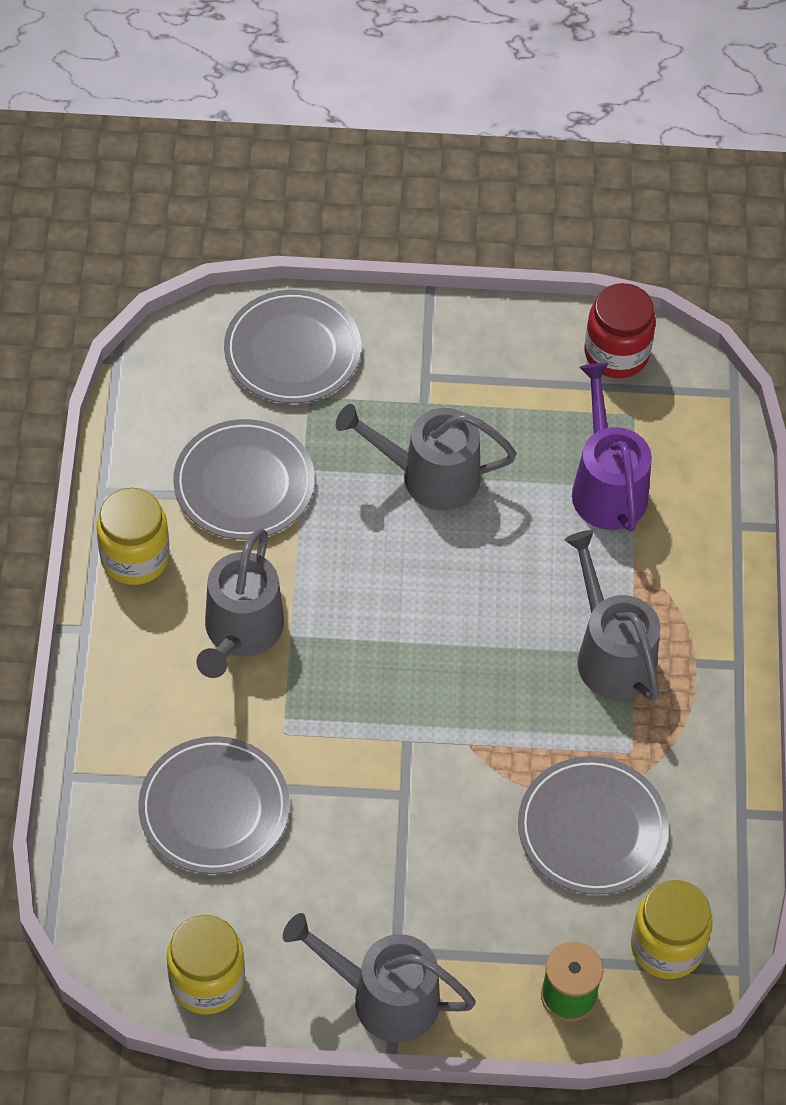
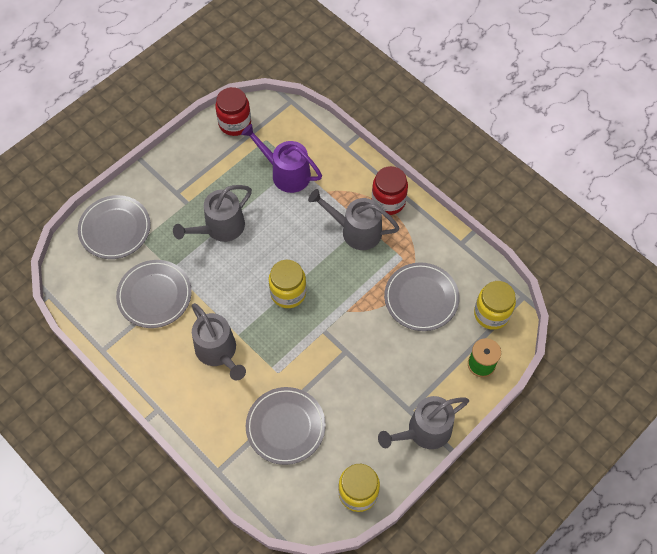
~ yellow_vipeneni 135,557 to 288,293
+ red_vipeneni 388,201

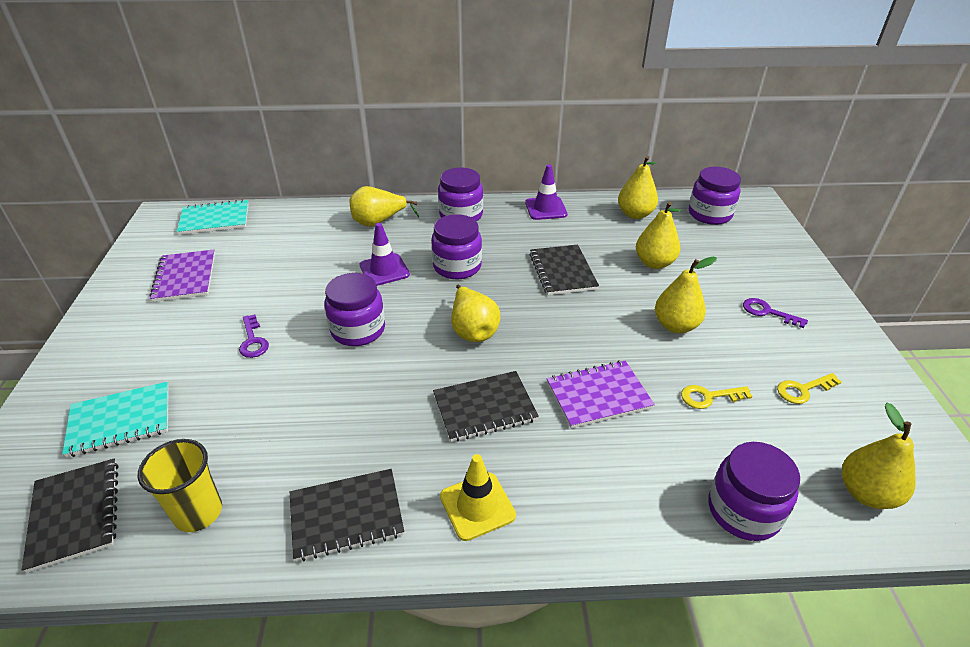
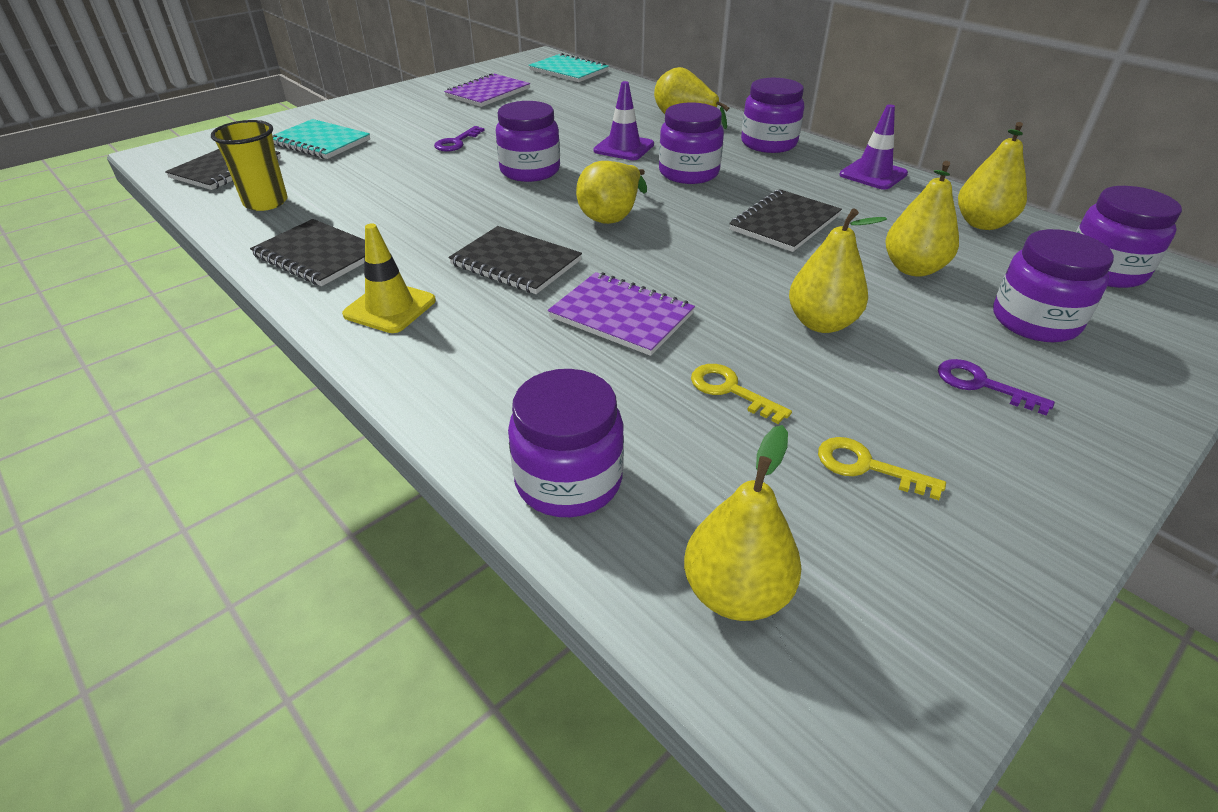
~ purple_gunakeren 768,312 = 982,385 45 degrees counterclockwise
+ purple_vipeneni 1035,321

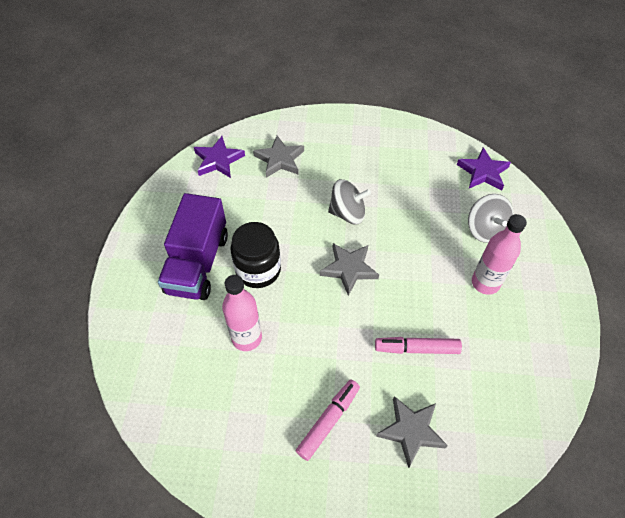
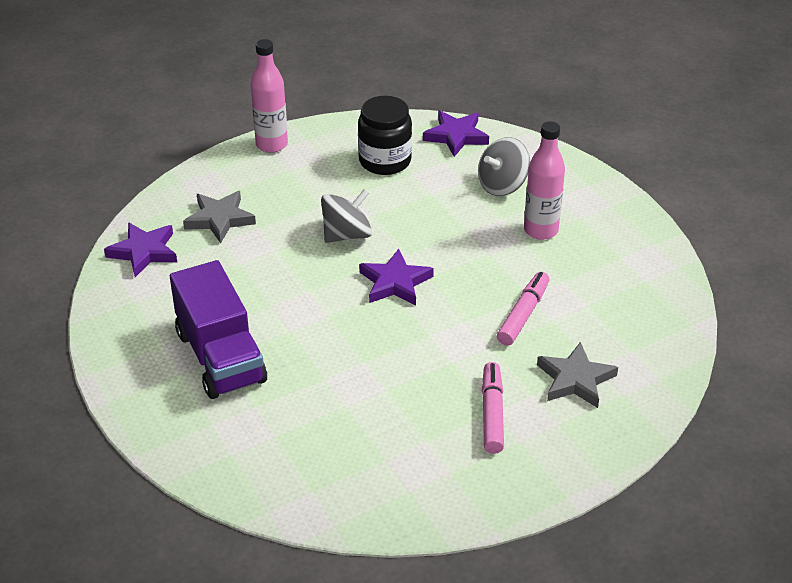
~ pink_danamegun 246,338 to 271,145
~ black_vipeneni 258,270 to 385,161
~ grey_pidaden 349,269 to purple_pidaden 395,282
~ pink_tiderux 416,348 = 523,314 150 degrees clockwise
~ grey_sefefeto 485,229 = 502,185 105 degrees clockwise

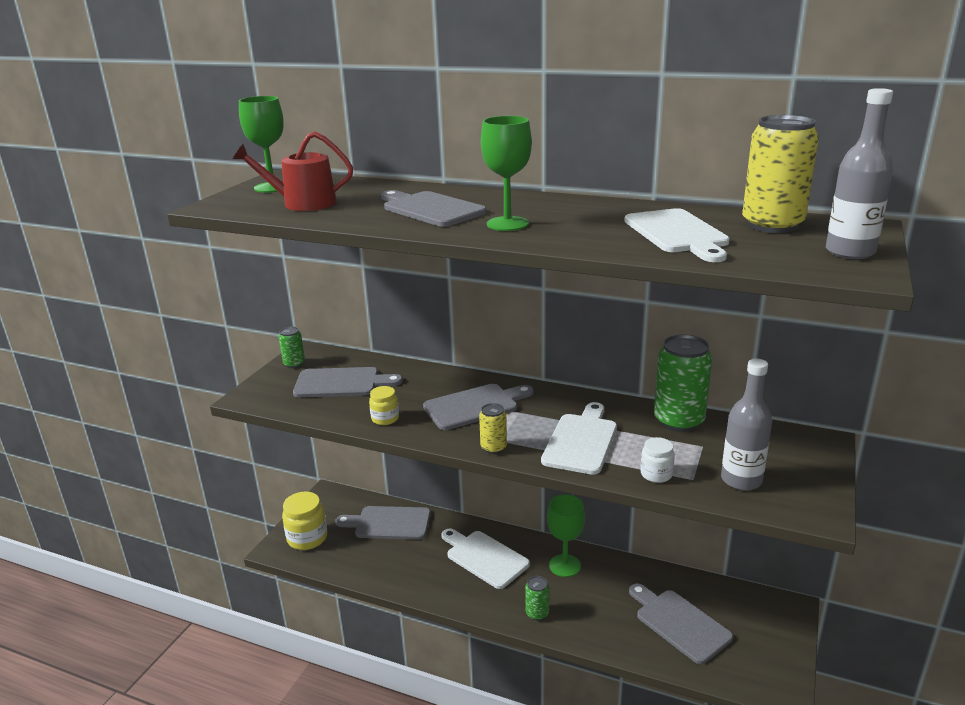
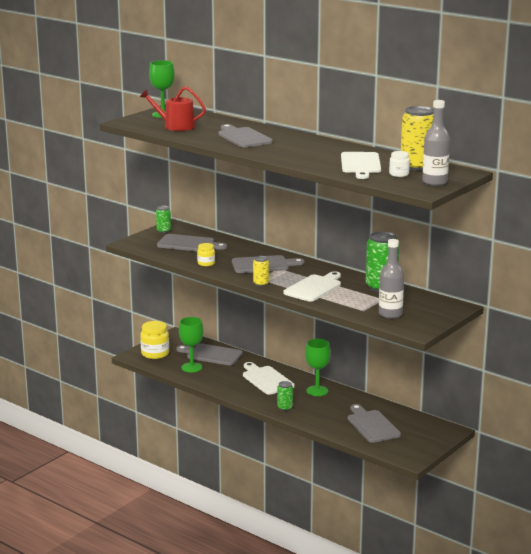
~ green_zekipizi 507,224 to 191,367
~ white_vipeneni 656,474 to 399,174

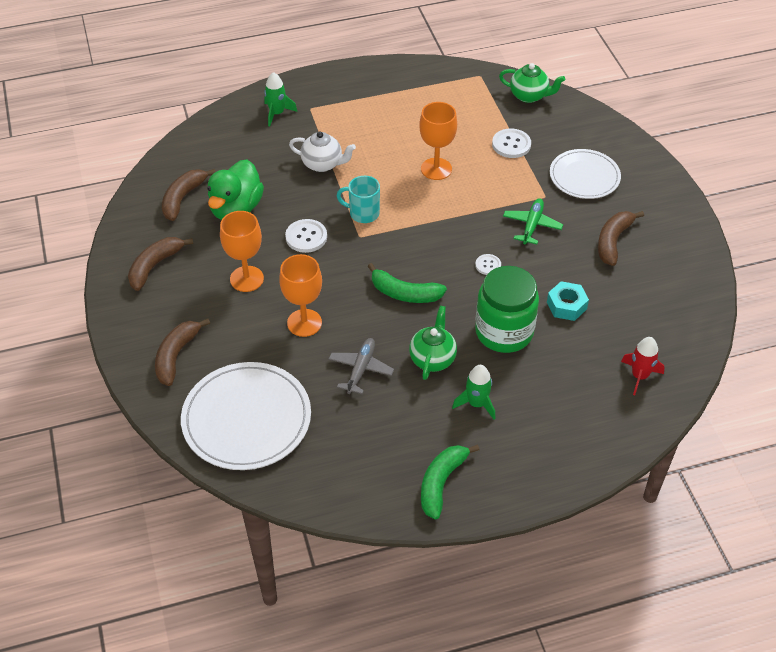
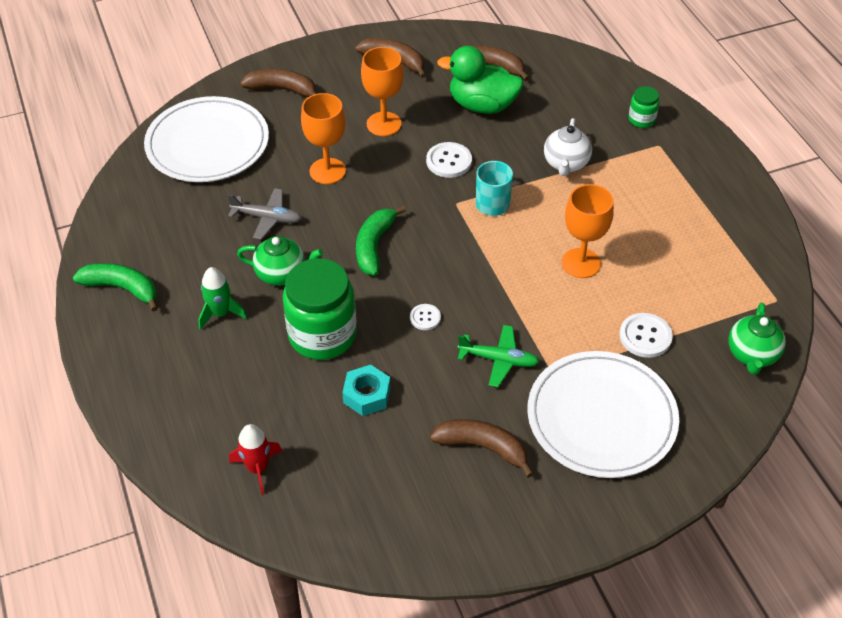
~ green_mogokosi 277,113 to green_vipeneni 641,119
~ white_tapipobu 584,176 = 601,417 x1.54

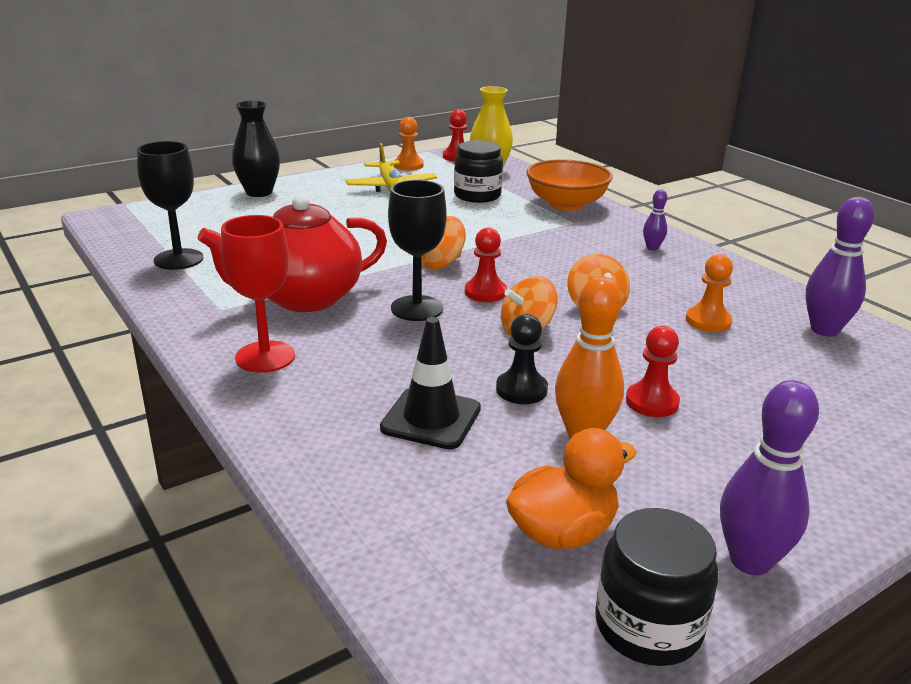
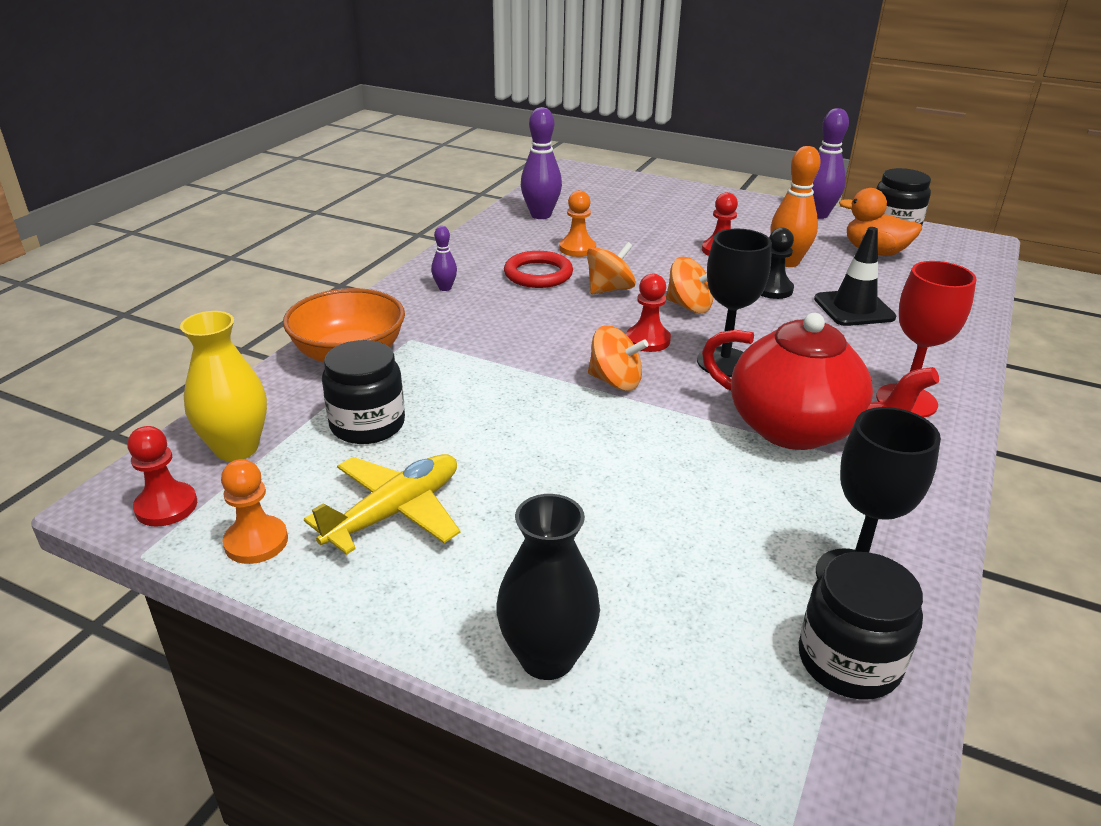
+ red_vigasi 538,274
+ black_vipeneni 849,661

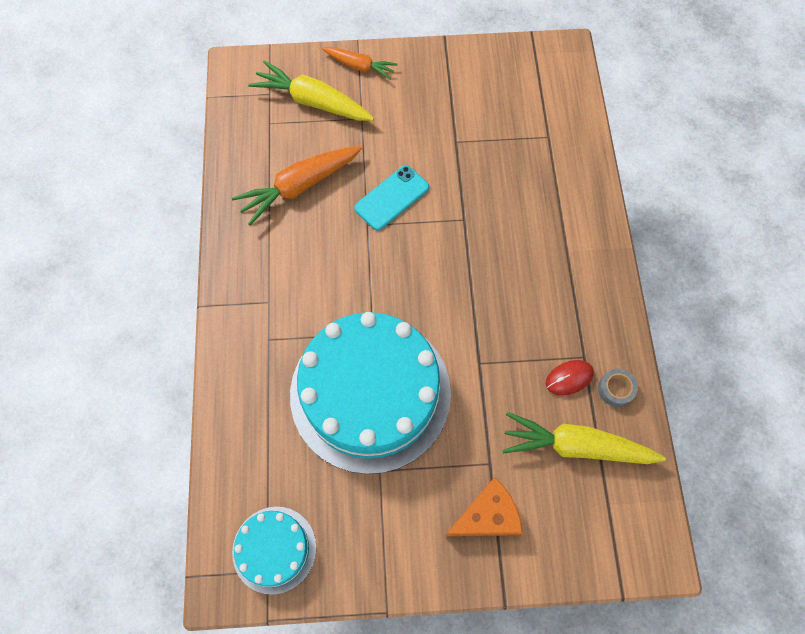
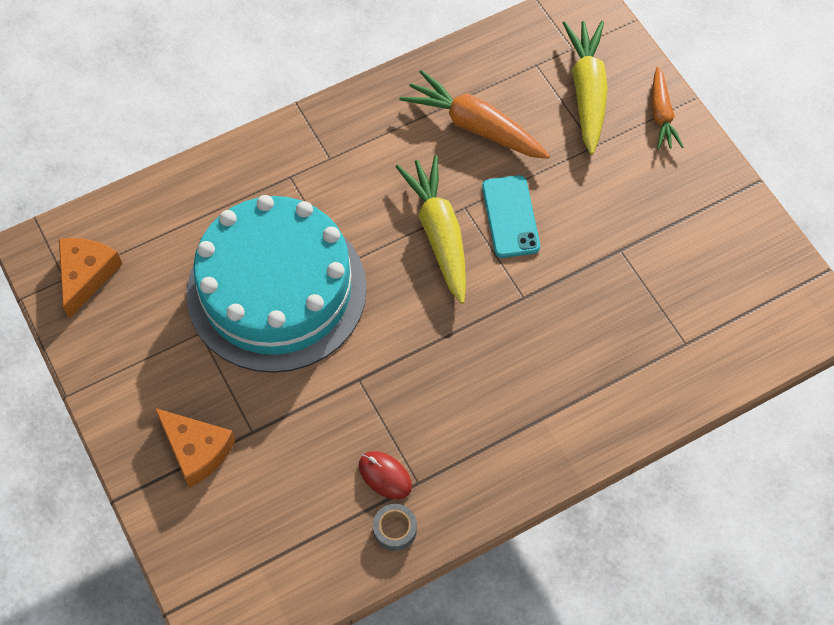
~ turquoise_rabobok 274,549 to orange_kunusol 86,275
~ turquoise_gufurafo 392,198 = 510,216 60 degrees clockwise
~ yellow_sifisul 575,446 to 439,233

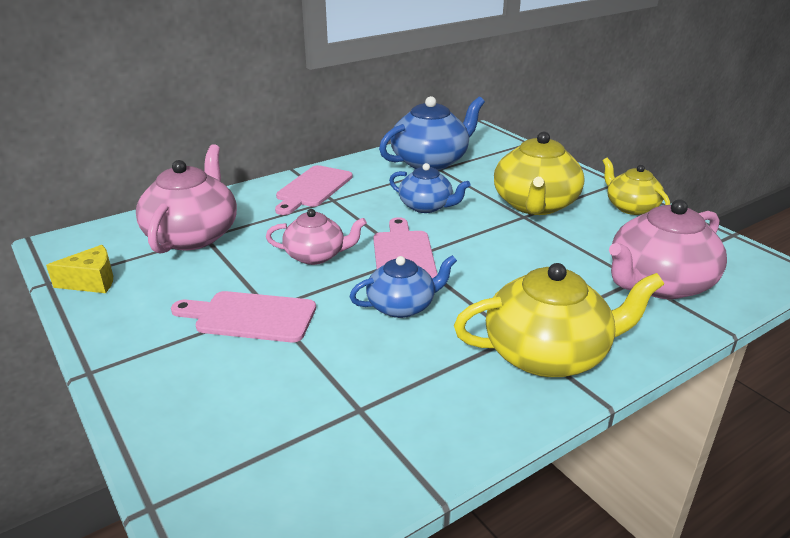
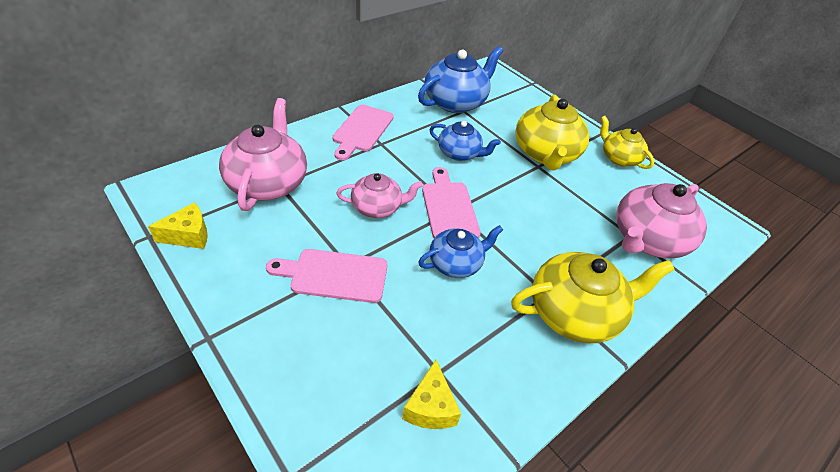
+ yellow_kunusol 430,407

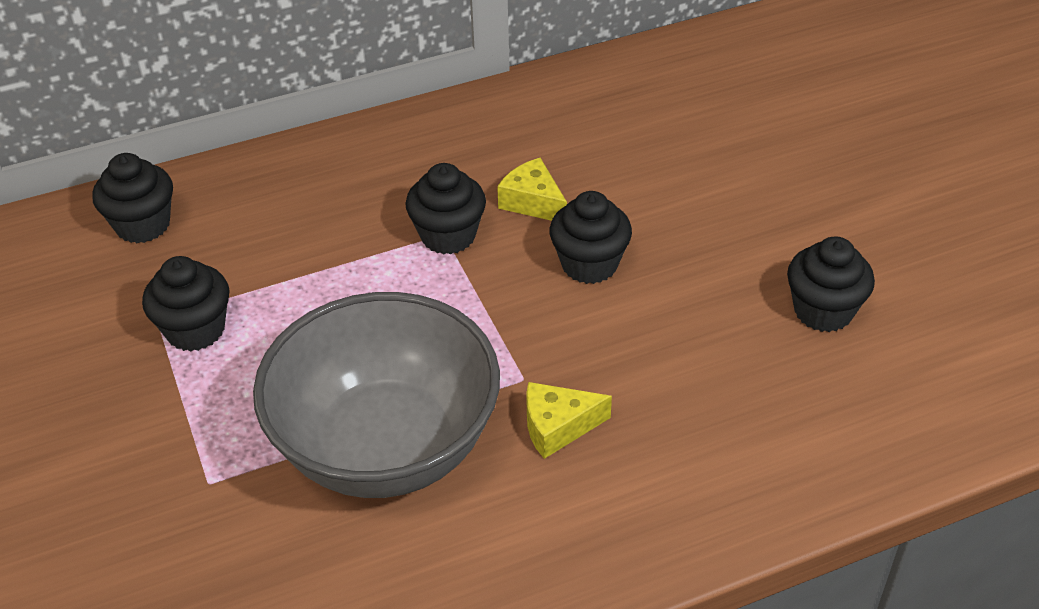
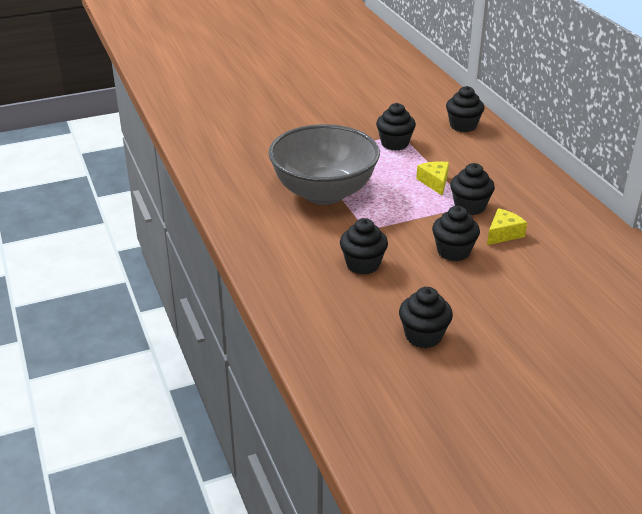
~ yellow_kunusol 558,427 to 435,182
+ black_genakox 363,264

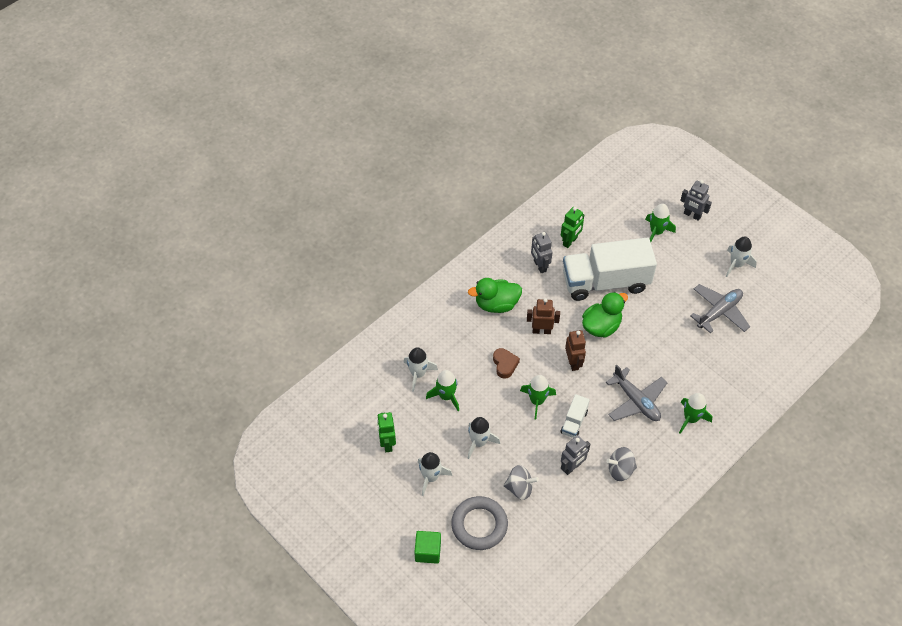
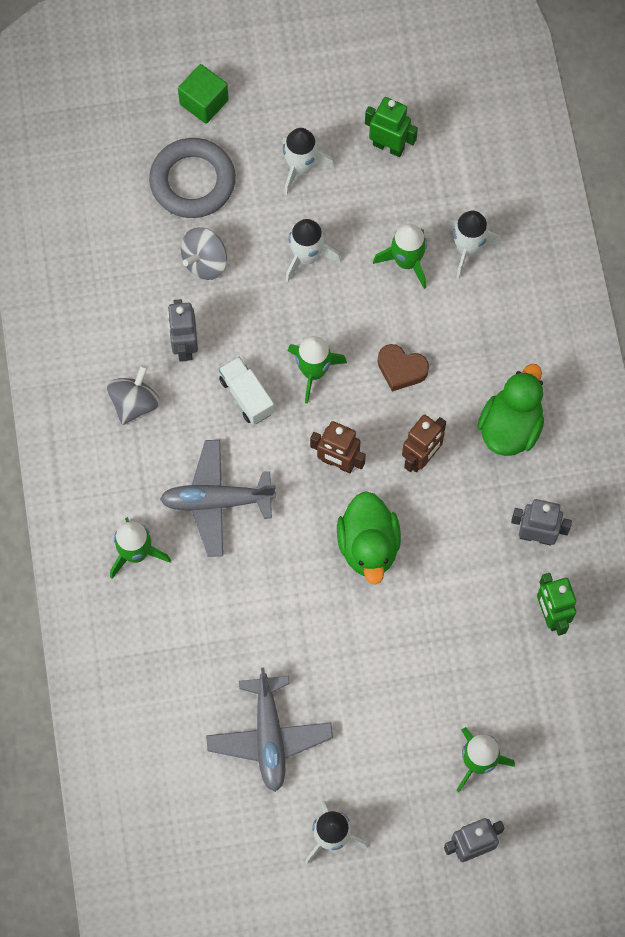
- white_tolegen 605,282

